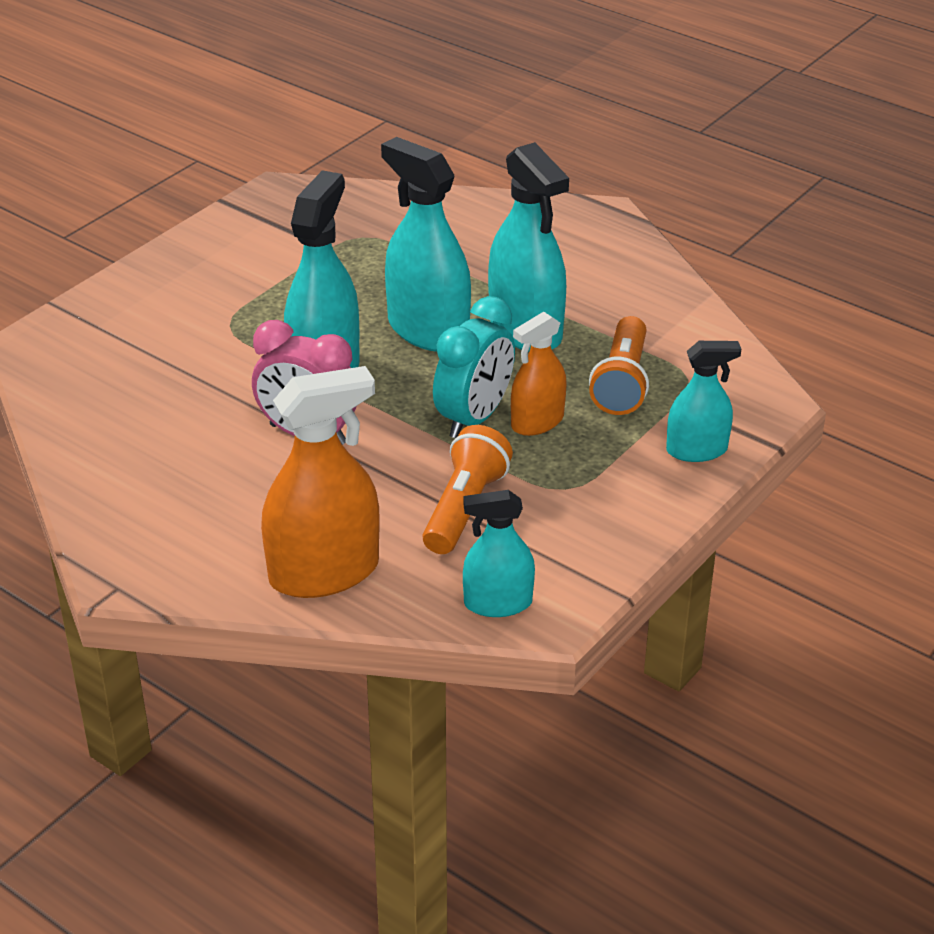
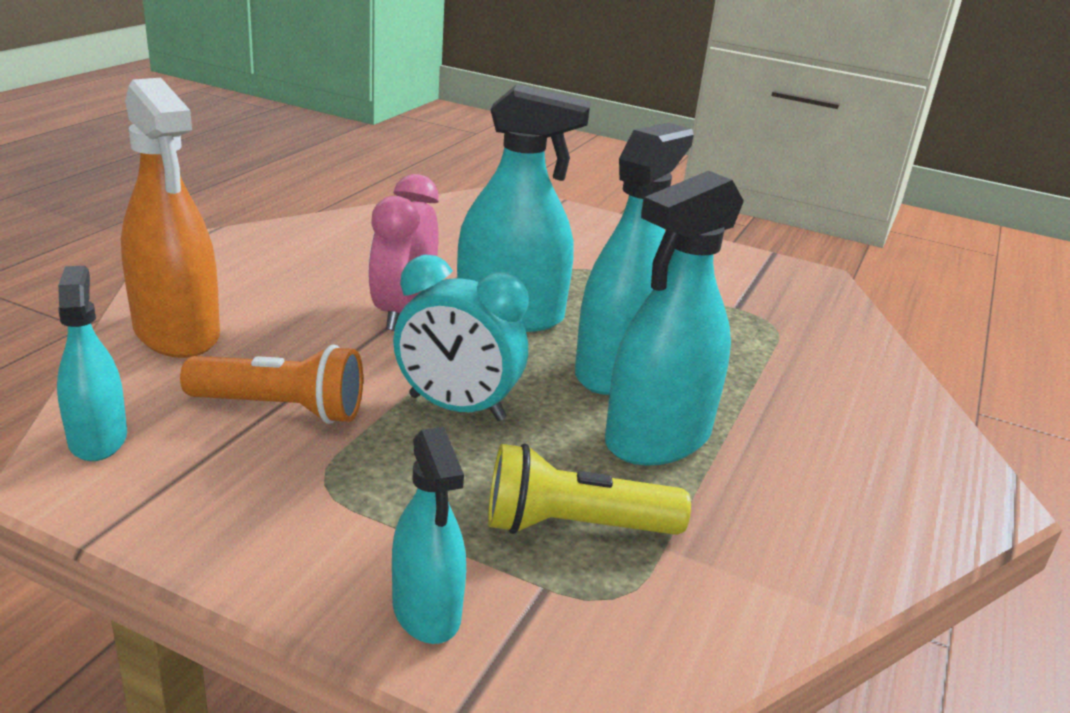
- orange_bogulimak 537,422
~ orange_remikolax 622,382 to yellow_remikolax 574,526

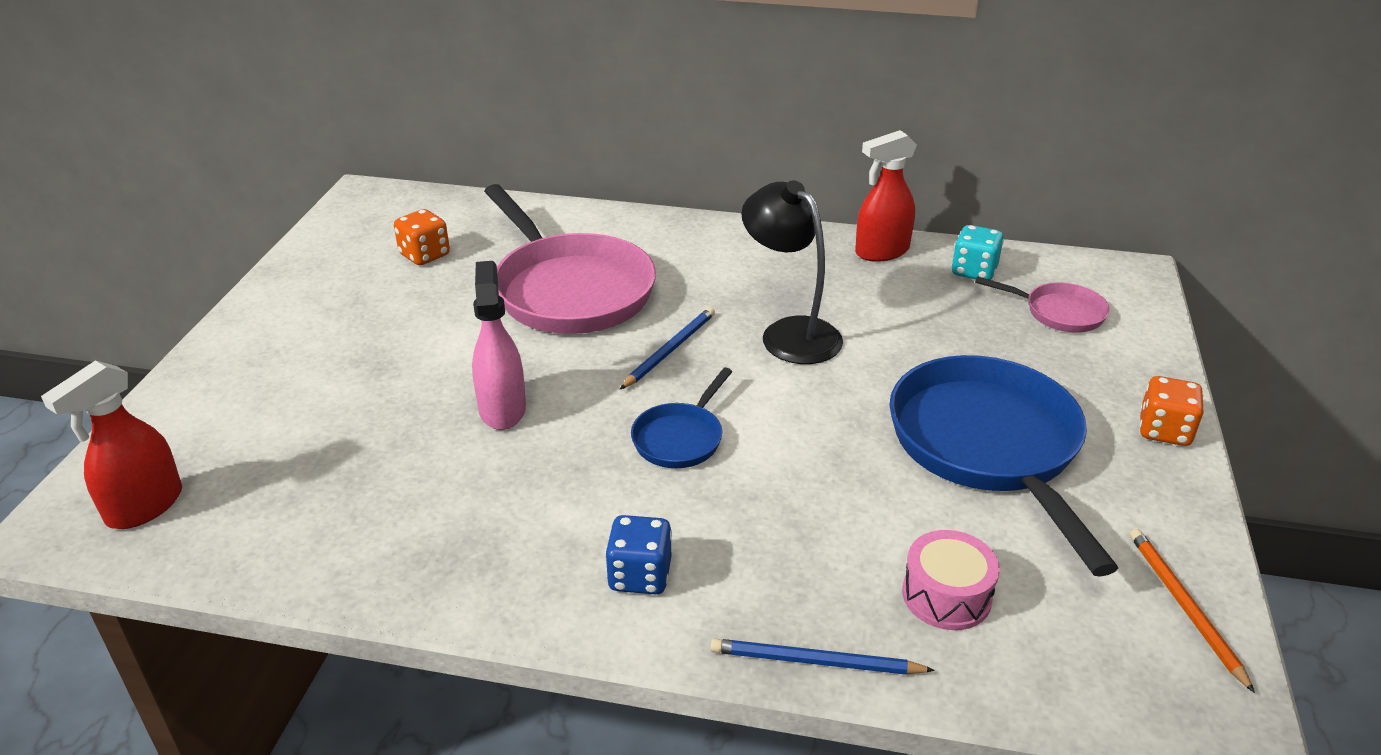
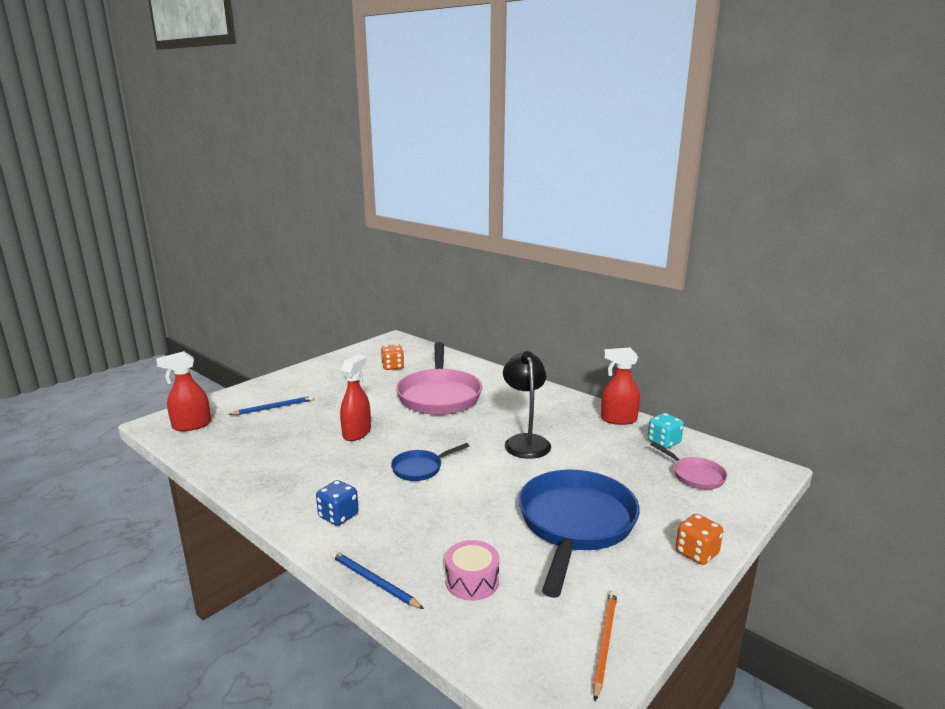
~ pink_bogulimak 502,409 to red_bogulimak 357,433
~ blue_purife 670,350 to 274,407

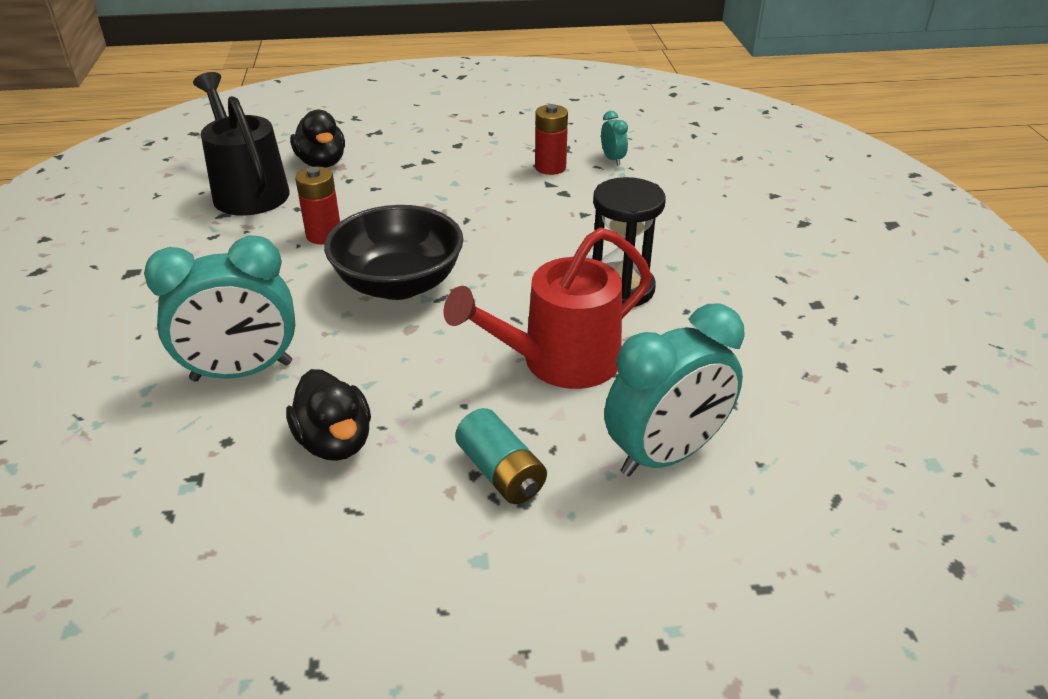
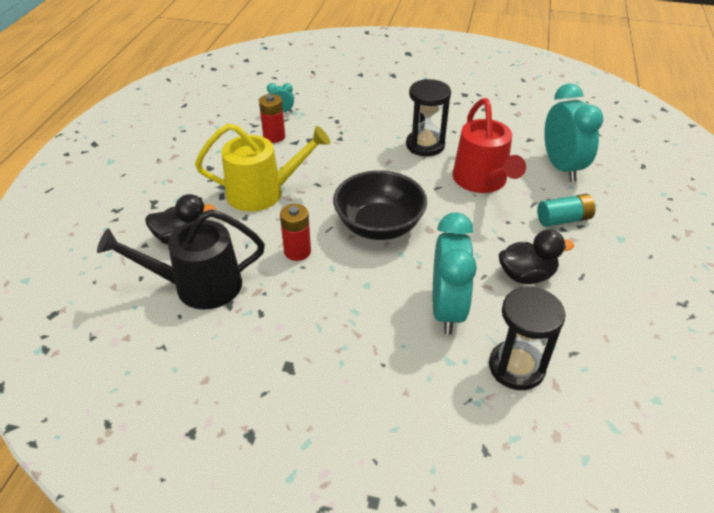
+ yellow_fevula 262,193
+ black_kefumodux 516,367

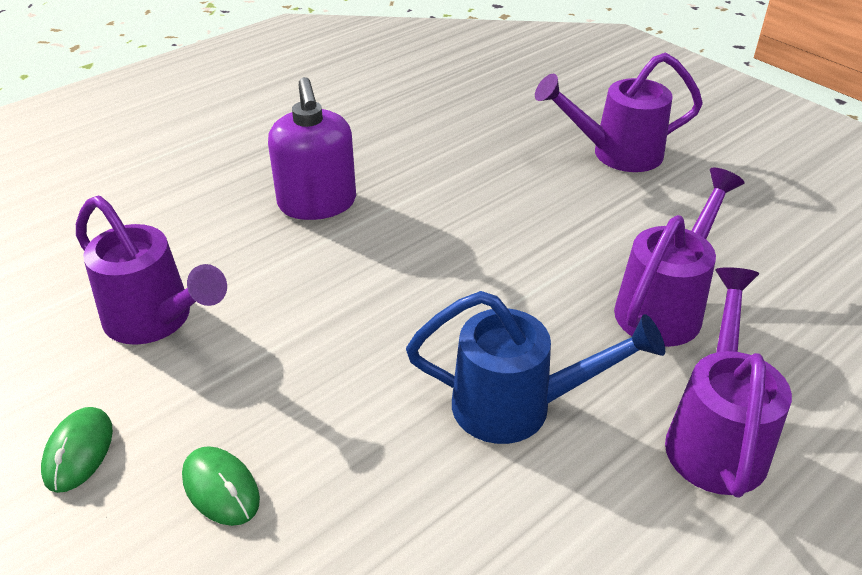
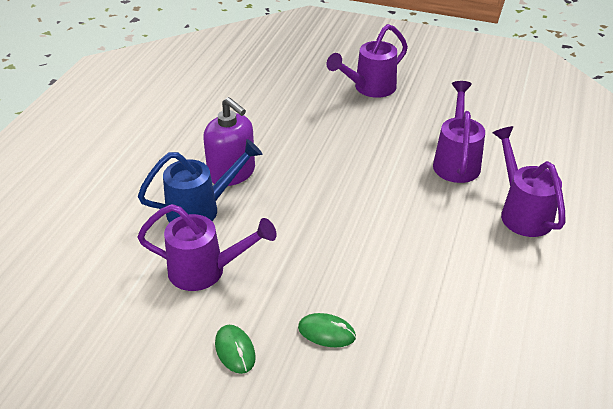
~ blue_fevula 518,407 to 201,209

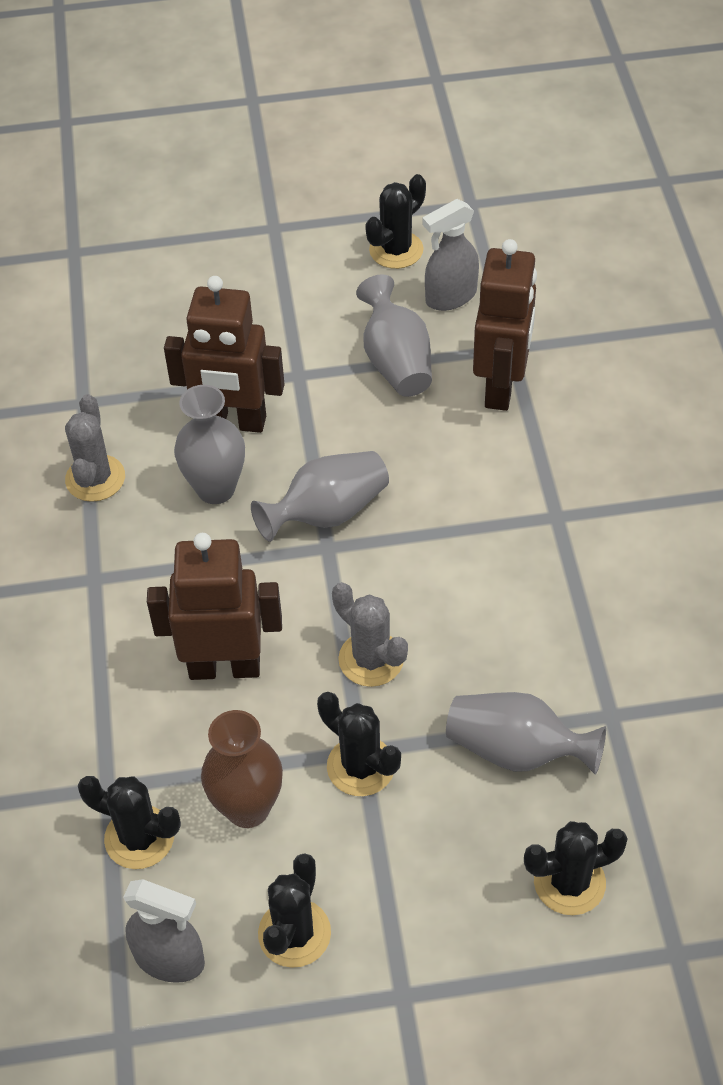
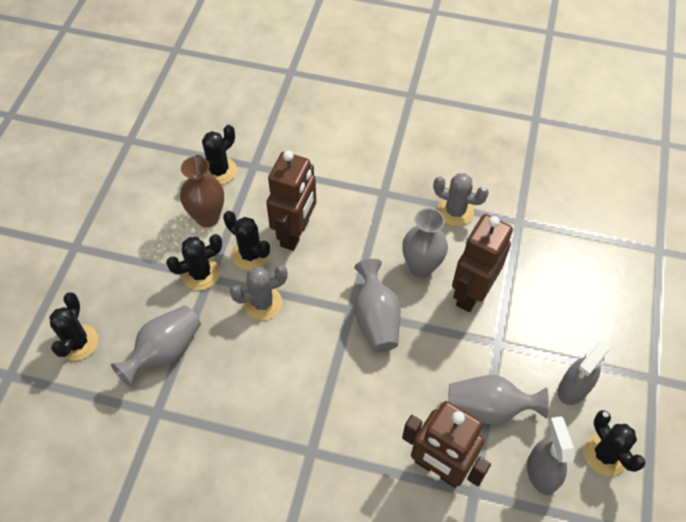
~ grey_bogulimak 170,959 to 573,388
~ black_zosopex 294,933 to 250,254

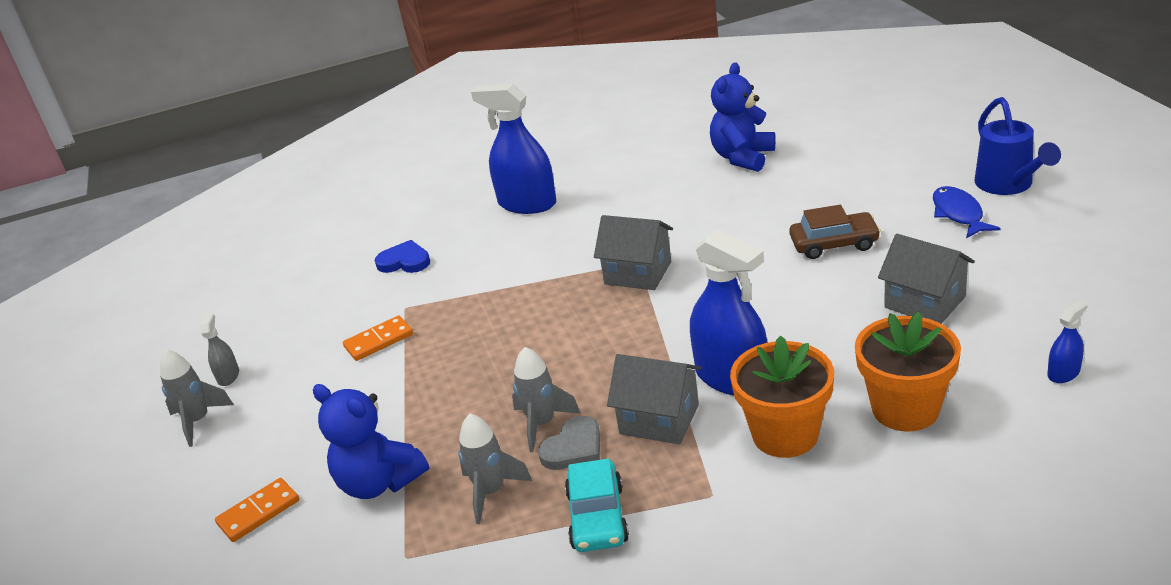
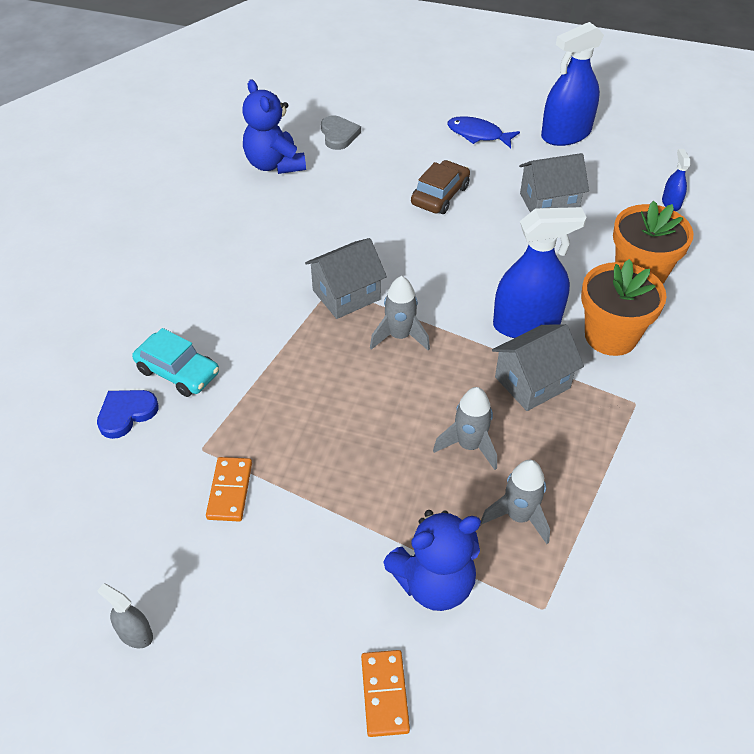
~ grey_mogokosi 198,421 to 399,336
~ blue_bogulimak 527,203 to 566,134
~ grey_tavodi 573,448 to 339,135
~ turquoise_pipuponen 597,517 to 178,372
- blue_fevula 1008,185

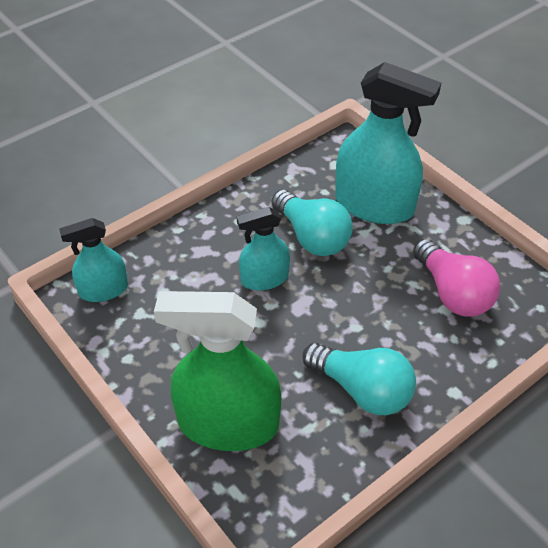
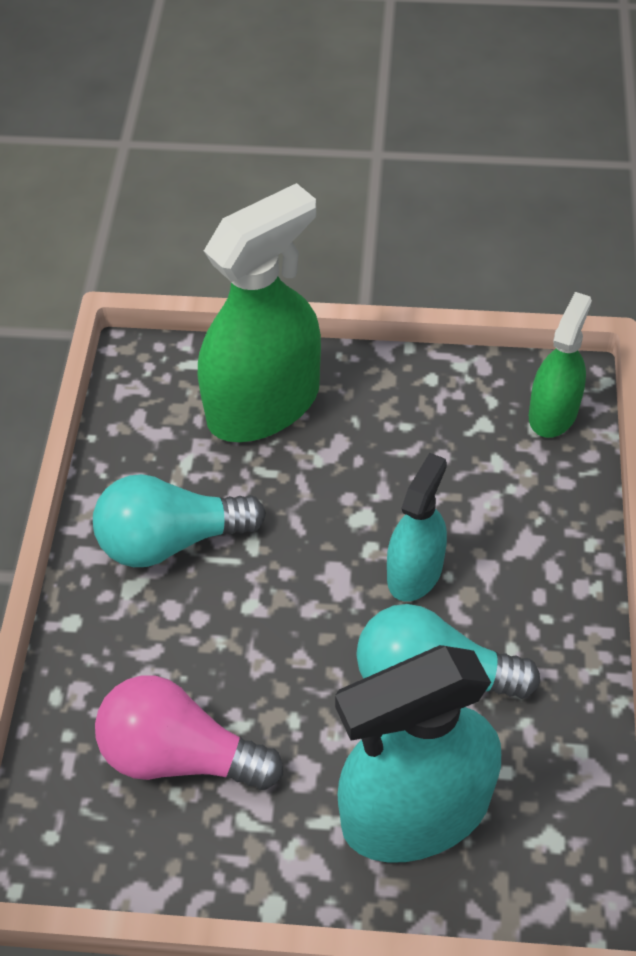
~ turquoise_bogulimak 103,290 to green_bogulimak 553,412

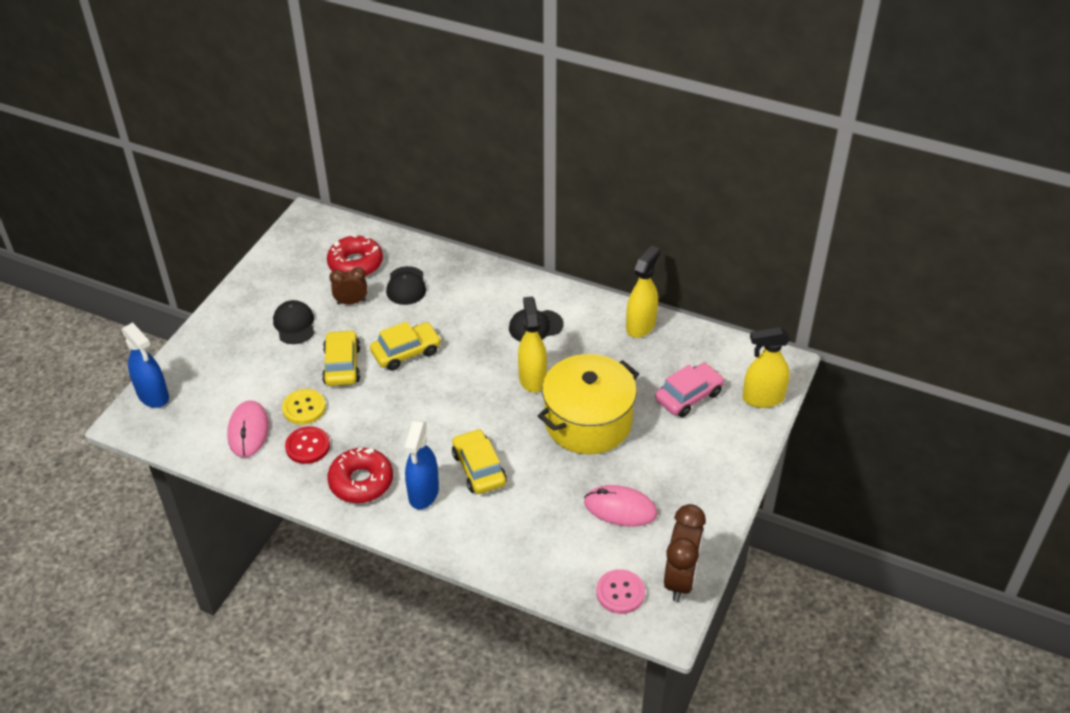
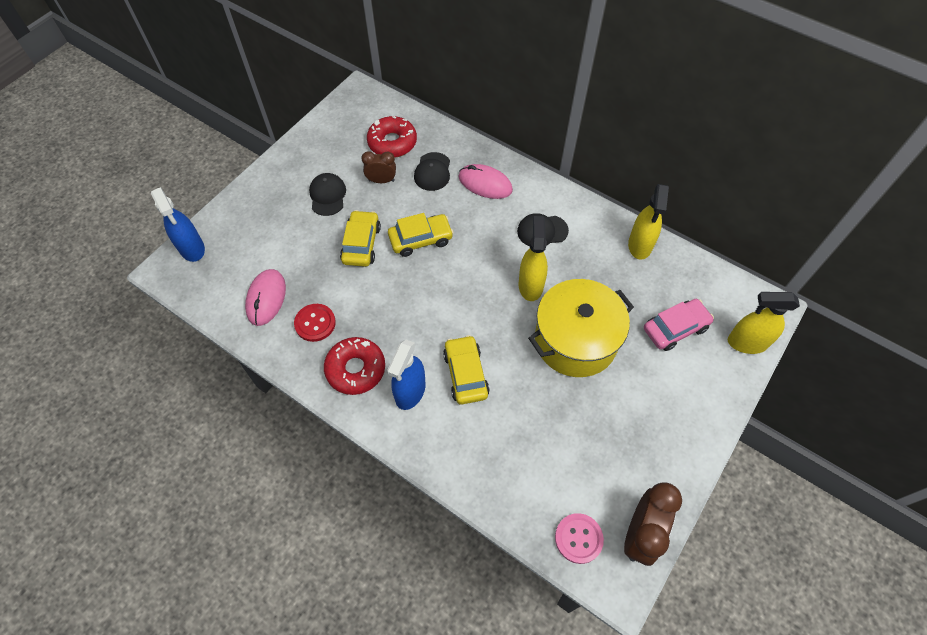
- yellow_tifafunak 304,408
~ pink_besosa 620,508 to 485,184
~ yellow_bogulimak 641,326 = 640,245 150 degrees clockwise

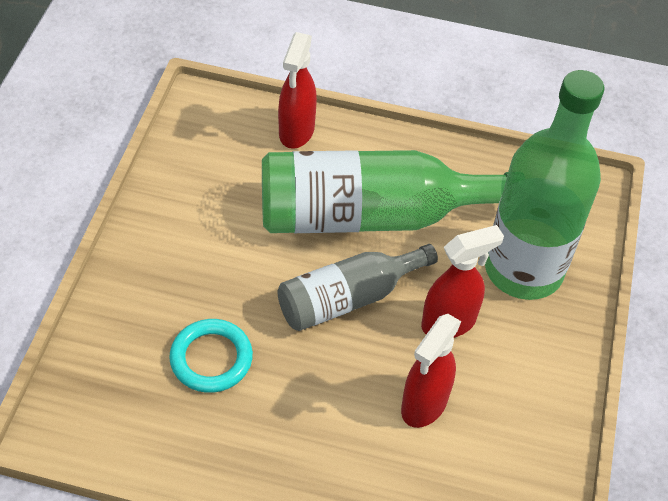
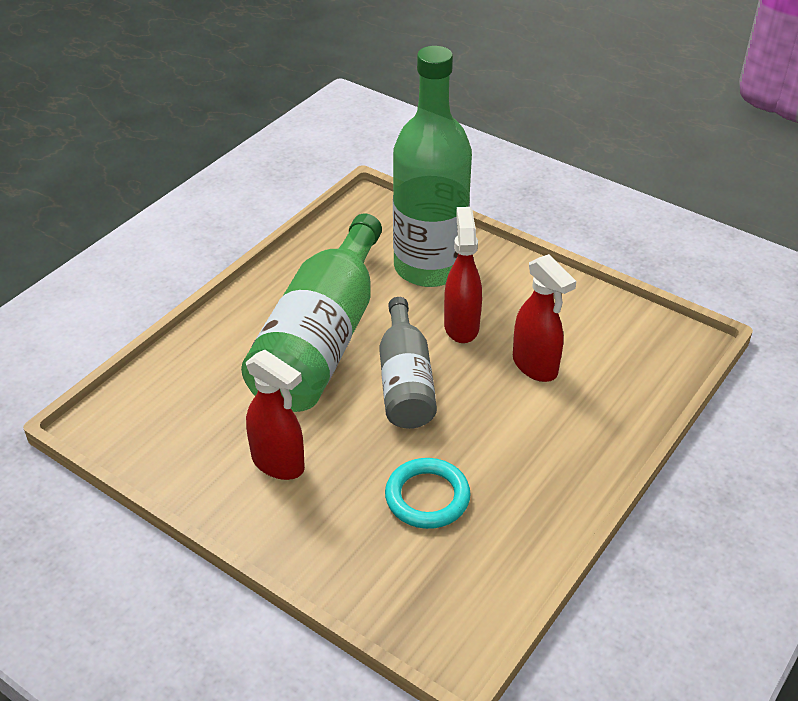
~ red_bogulimak 296,132 to 278,463

